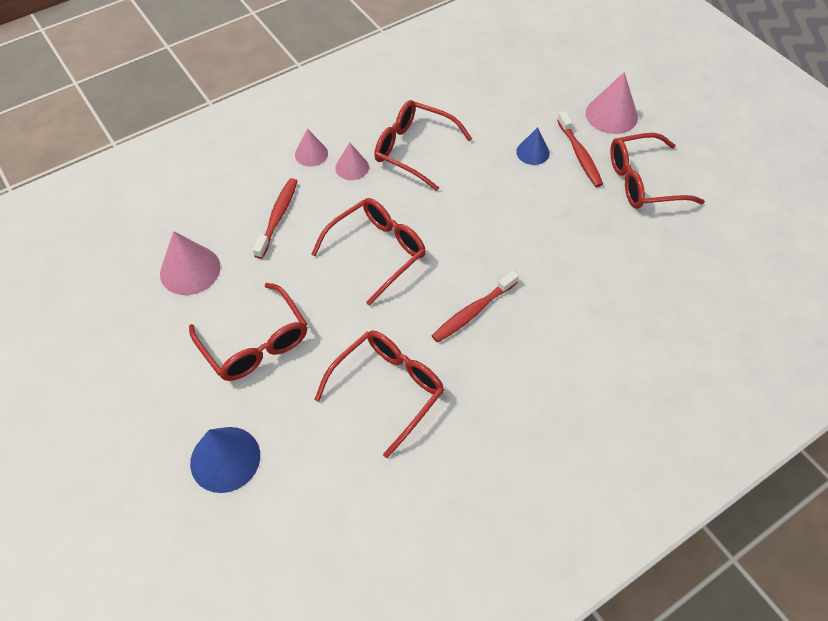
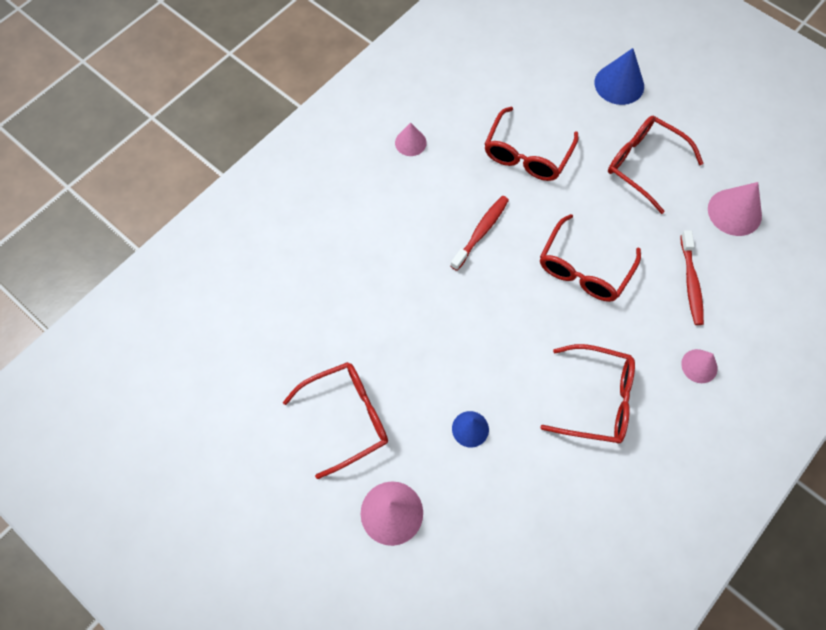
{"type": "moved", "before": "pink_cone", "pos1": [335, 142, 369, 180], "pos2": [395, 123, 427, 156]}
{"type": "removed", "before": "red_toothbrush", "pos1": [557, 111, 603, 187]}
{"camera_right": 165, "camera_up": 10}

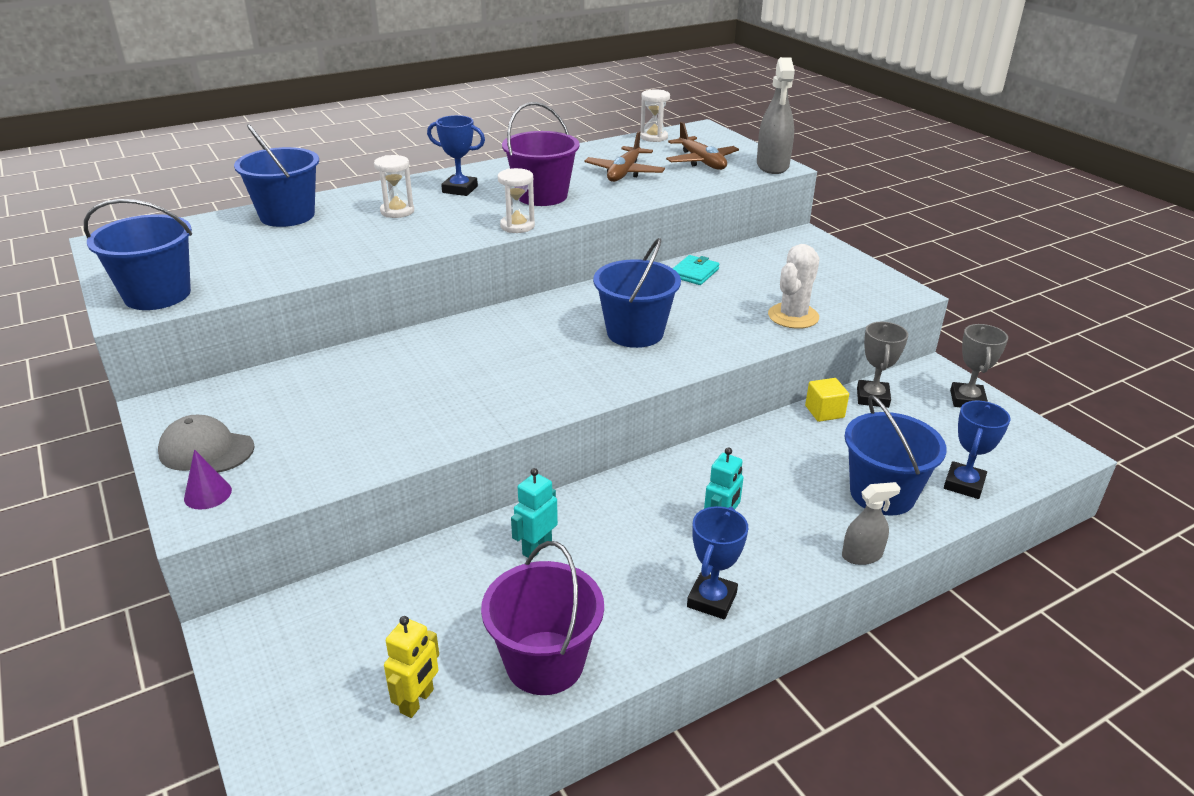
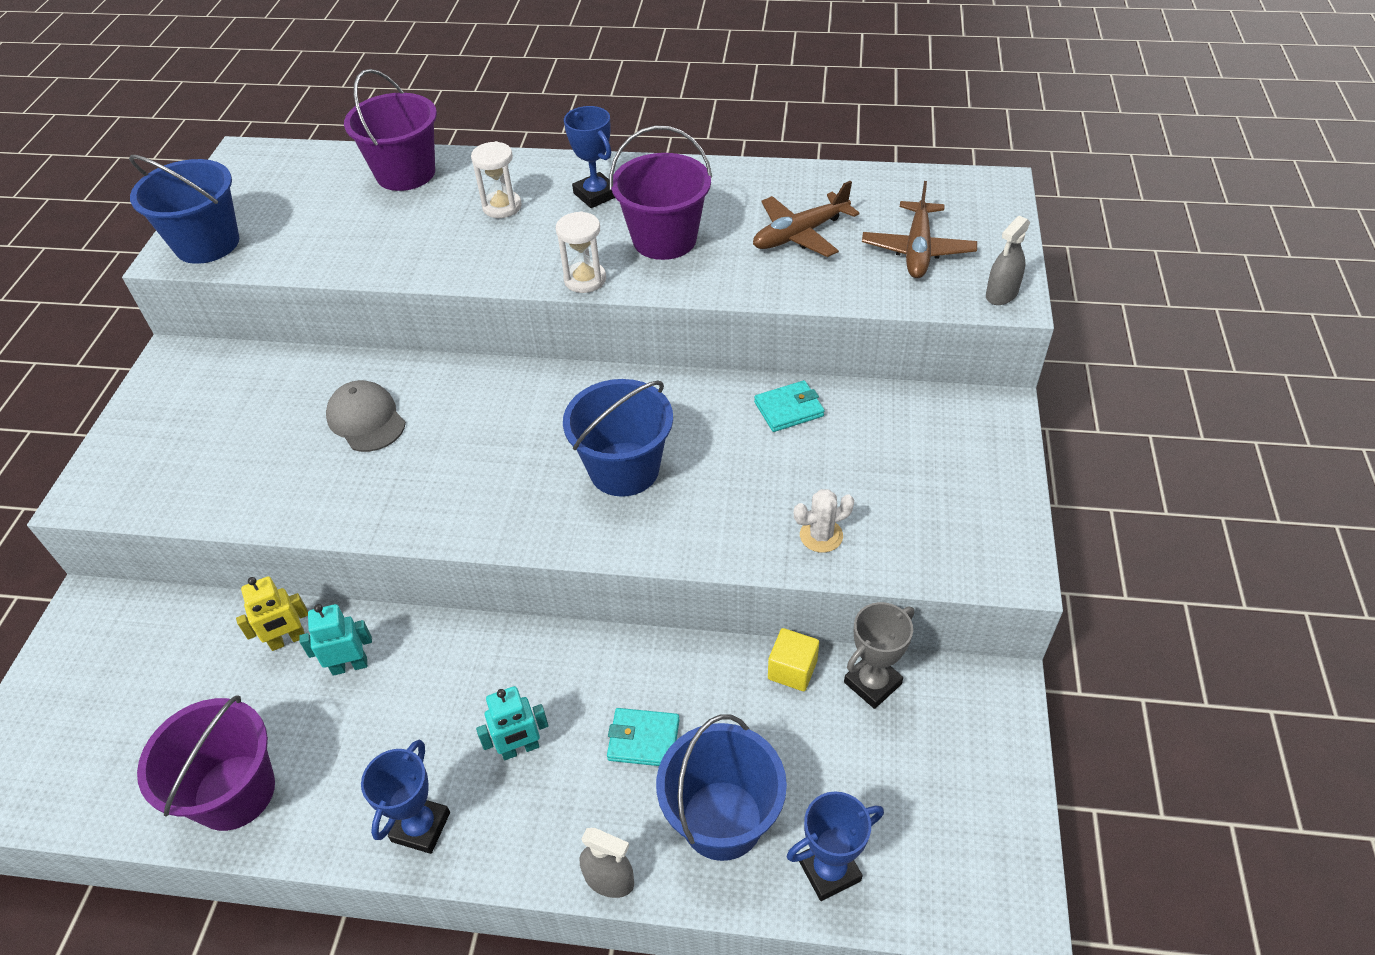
{"type": "moved", "before": "grey_baseball_cap", "pos1": [158, 415, 254, 472], "pos2": [326, 380, 406, 452]}
{"type": "removed", "before": "purple_cone", "pos1": [184, 449, 232, 510]}
{"type": "recoloured", "before": "blue_sand_bucket", "after": "purple_sand_bucket", "pos1": [234, 124, 319, 227], "pos2": [344, 69, 437, 191]}
{"type": "moved", "before": "bright_yellow_robot", "pos1": [384, 616, 439, 718], "pos2": [236, 576, 308, 651]}
{"type": "removed", "before": "snow-white_sand_timer", "pos1": [640, 89, 670, 142]}
{"type": "turned", "before": "blue_award_cup", "pos1": [687, 506, 748, 619], "pos2": [361, 740, 450, 854], "turn": -45}
{"type": "resized", "before": "grey_spray_cleaner", "pos1": [757, 57, 795, 174], "pos2": [986, 216, 1030, 305], "scale": 0.59}
{"type": "resized", "before": "snow-white_cactus", "pos1": [768, 244, 820, 329], "pos2": [794, 489, 854, 553], "scale": 0.63}
{"type": "removed", "before": "grey_award_cup", "pos1": [950, 324, 1008, 408]}
{"type": "added", "after": "aqua_billfold", "pos2": [607, 708, 680, 766]}
{"camera_right": 40, "camera_up": 15}

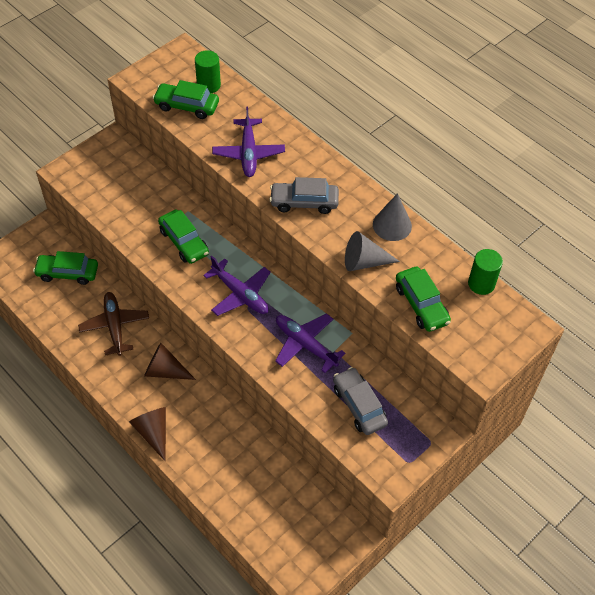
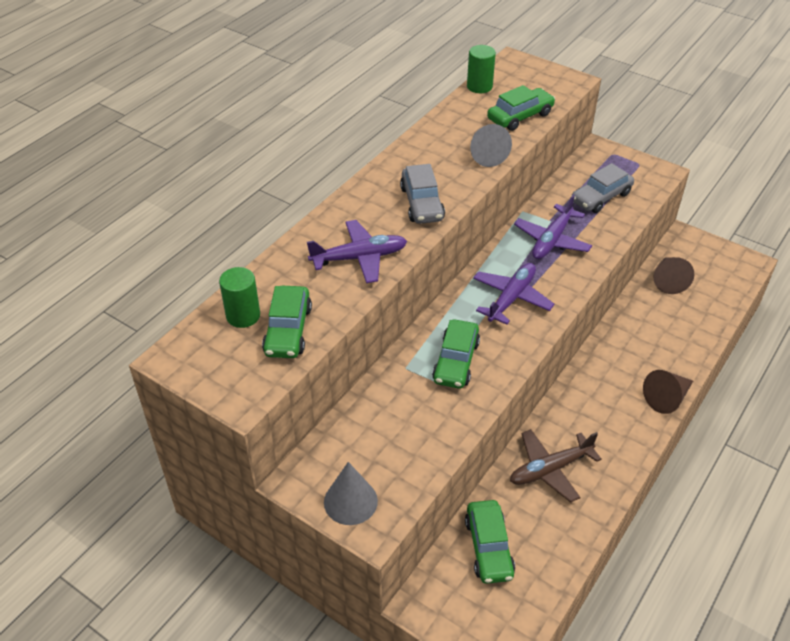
{"type": "moved", "before": "dark_brown_cone", "pos1": [144, 343, 196, 380], "pos2": [654, 257, 694, 294]}
{"type": "turned", "before": "leaf-green_toy_car", "pos1": [158, 210, 209, 264], "pos2": [432, 319, 480, 389], "turn": 150}
{"type": "moved", "before": "grey_cone", "pos1": [373, 193, 412, 241], "pos2": [324, 462, 378, 525]}
{"camera_right": -100, "camera_up": -10}

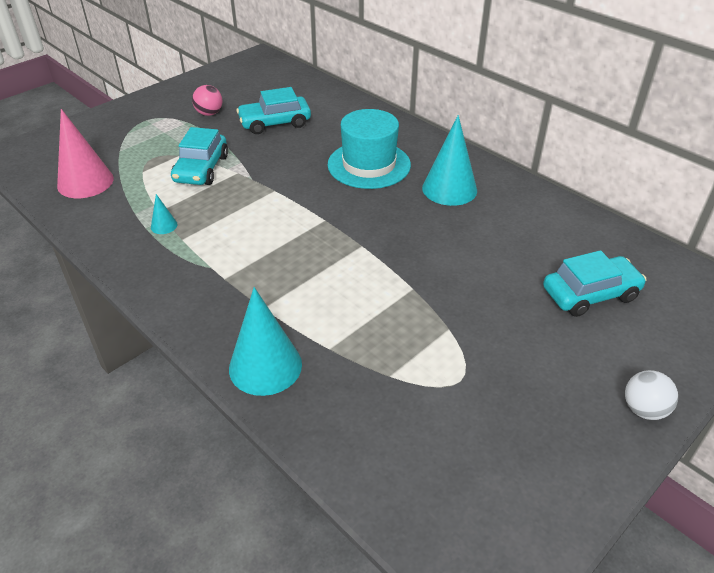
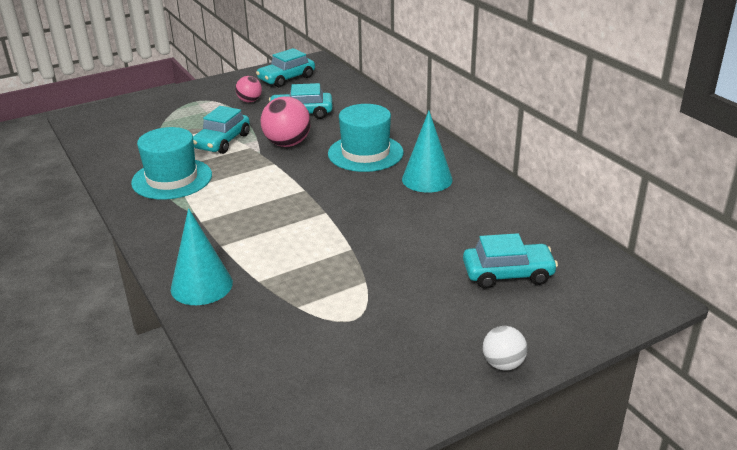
{"type": "removed", "before": "pink_cone", "pos1": [57, 109, 114, 198]}
{"type": "replaced", "before": "aqua_cone", "after": "aqua_tall_hat", "pos1": [151, 194, 178, 234], "pos2": [131, 127, 212, 200]}
{"type": "added", "after": "aqua_toy_car", "pos2": [256, 48, 315, 87]}
{"type": "added", "after": "pink_play_ball", "pos2": [261, 96, 311, 147]}
{"camera_right": 15, "camera_up": -10}

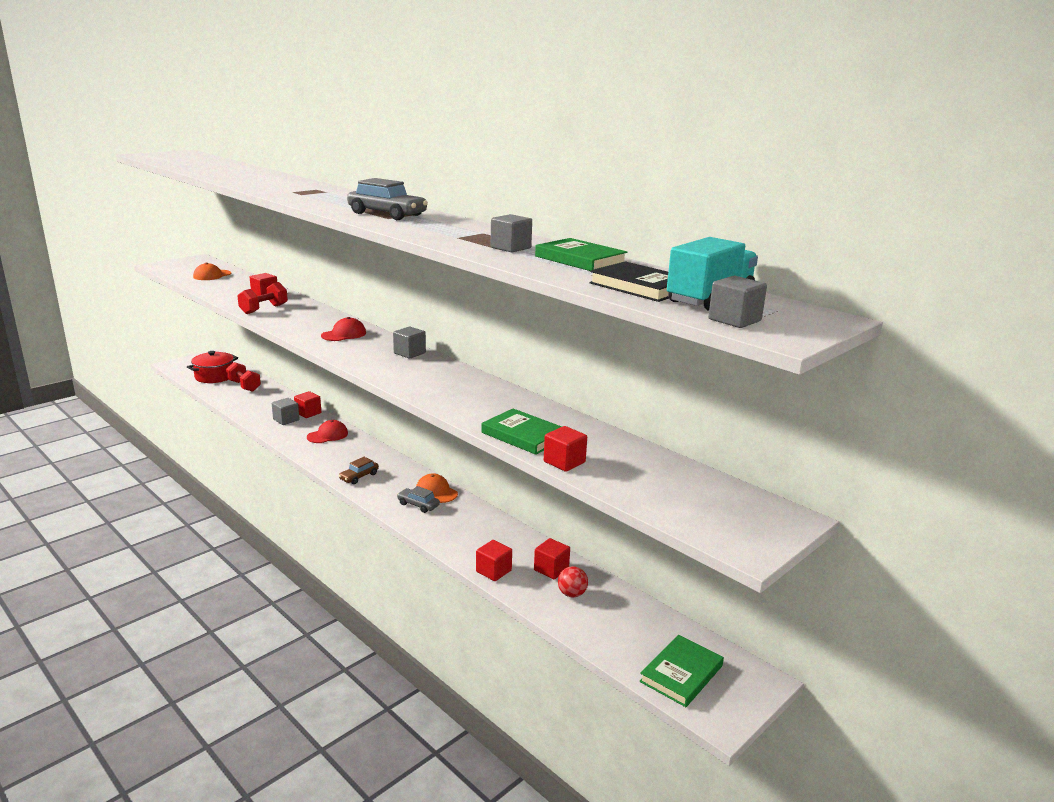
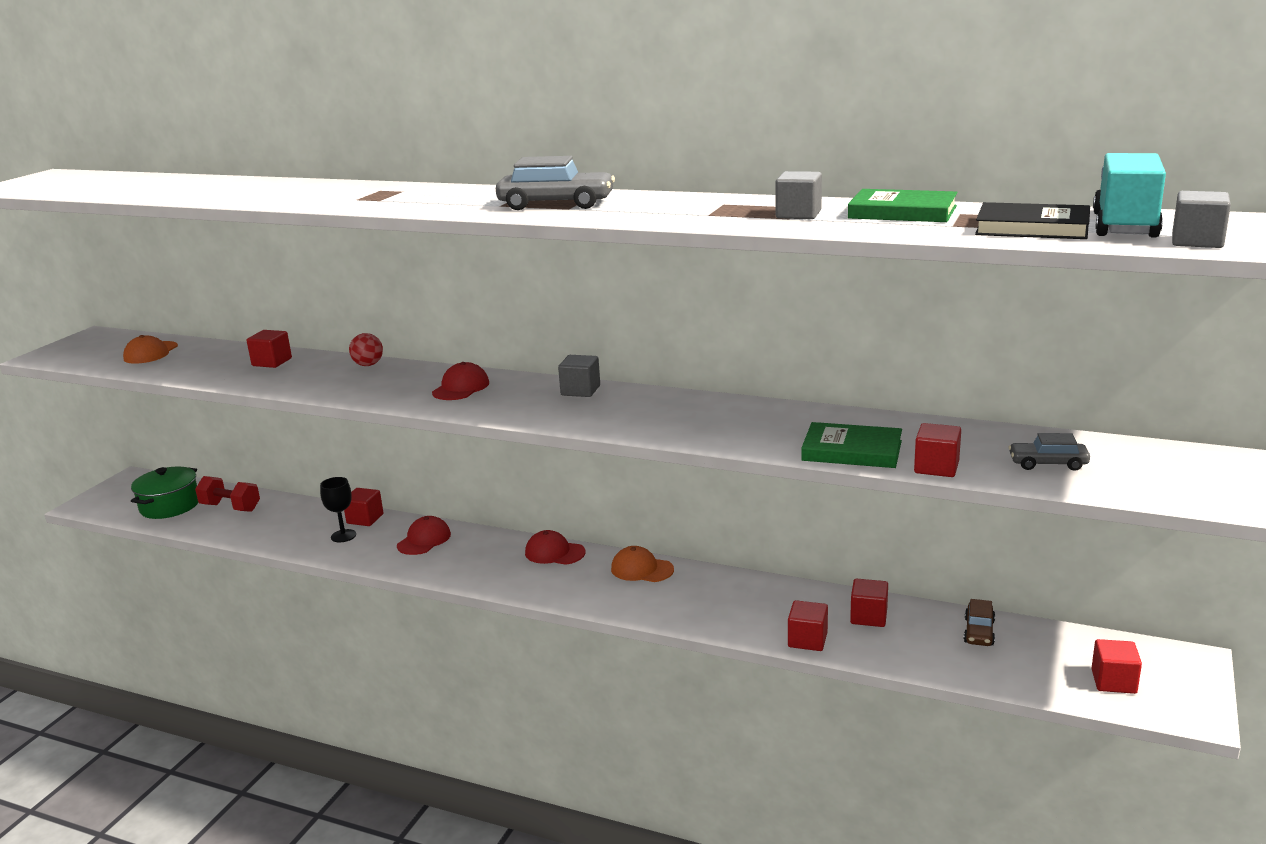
{"type": "recoloured", "before": "red_cooking_pot", "after": "leaf-green_cooking_pot", "pos1": [187, 351, 238, 383], "pos2": [131, 467, 198, 519]}
{"type": "removed", "before": "red_hand_weight", "pos1": [238, 282, 288, 314]}
{"type": "replaced", "before": "grey_block", "after": "black_wine_glass", "pos1": [272, 398, 299, 425], "pos2": [320, 477, 356, 542]}
{"type": "moved", "before": "dark_brown_toy_car", "pos1": [339, 457, 379, 484], "pos2": [964, 599, 995, 646]}
{"type": "moved", "before": "grey_toy_car", "pos1": [397, 486, 440, 513], "pos2": [1009, 433, 1090, 471]}
{"type": "moved", "before": "red_play_ball", "pos1": [558, 566, 588, 597], "pos2": [349, 333, 383, 366]}
{"type": "replaced", "before": "leaf-green_hardback", "after": "red_block", "pos1": [639, 635, 724, 707], "pos2": [1091, 639, 1142, 694]}
{"type": "added", "after": "red_baseball_cap", "pos2": [525, 530, 585, 565]}
{"camera_right": -20, "camera_up": 0}

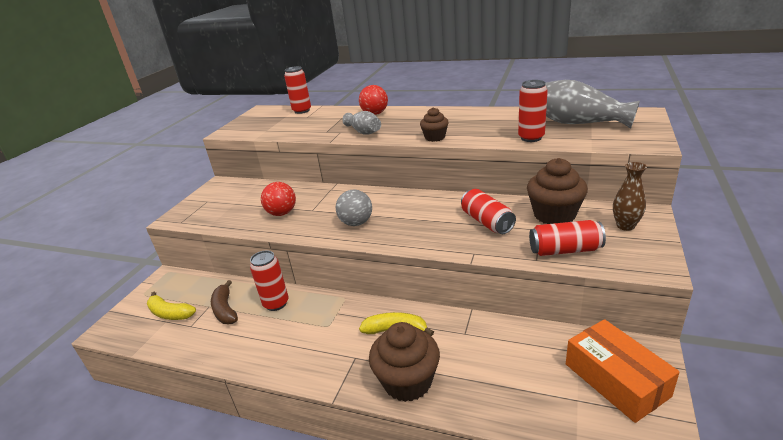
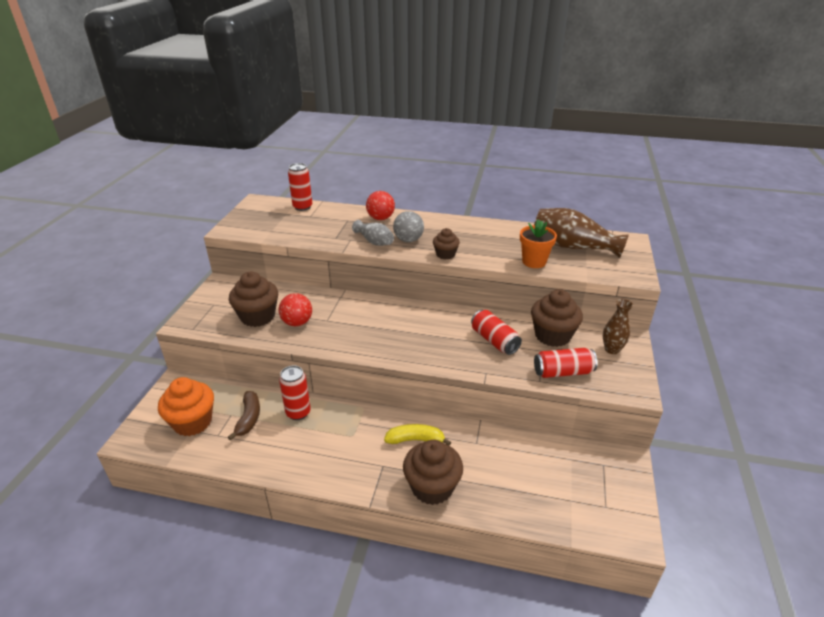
{"type": "replaced", "before": "bright_yellow_banana", "after": "bright_orange_cupcake", "pos1": [147, 292, 196, 320], "pos2": [158, 377, 214, 436]}
{"type": "turned", "before": "dark_brown_banana", "pos1": [211, 280, 238, 324], "pos2": [228, 391, 260, 441], "turn": -150}
{"type": "moved", "before": "grey_play_ball", "pos1": [336, 190, 372, 226], "pos2": [393, 211, 424, 242]}
{"type": "replaced", "before": "red_can", "after": "bright_orange_potted_plant", "pos1": [518, 80, 548, 142], "pos2": [520, 219, 557, 268]}
{"type": "recoloured", "before": "grey_vase", "after": "dark_brown_vase", "pos1": [545, 80, 640, 129], "pos2": [534, 208, 629, 258]}
{"type": "removed", "before": "bright_orange_parcel", "pos1": [566, 319, 680, 423]}
{"type": "added", "after": "dark_brown_cupcake", "pos2": [229, 272, 278, 327]}
{"camera_right": -10, "camera_up": 5}

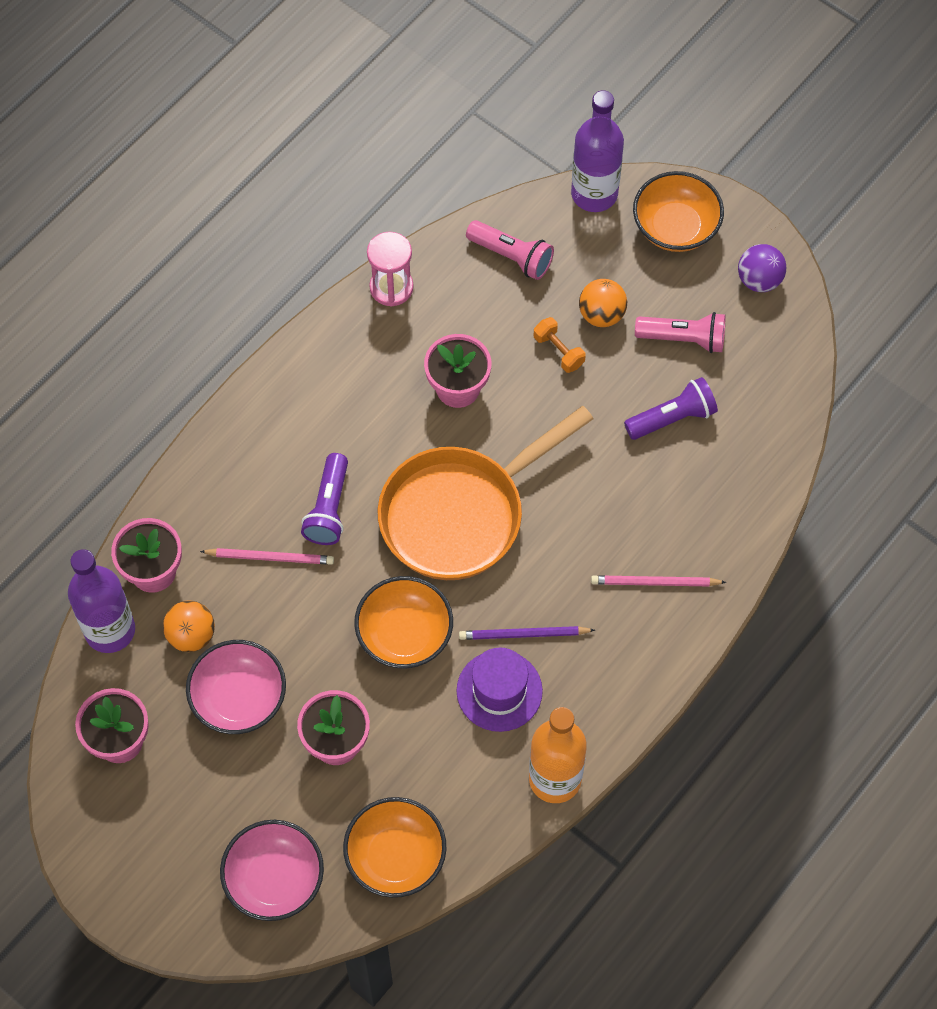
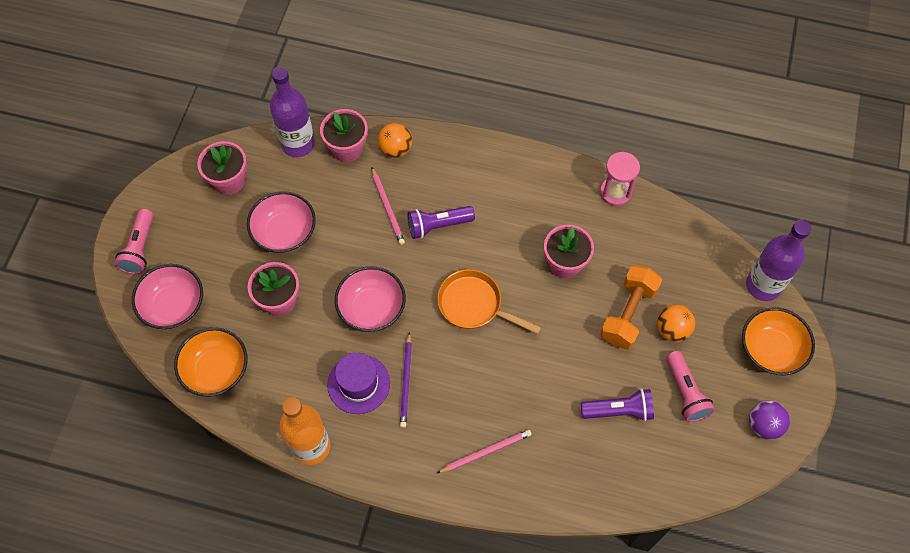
{"type": "moved", "before": "bright_orange_play_ball", "pos1": [163, 600, 215, 652], "pos2": [378, 123, 412, 158]}
{"type": "recoloured", "before": "bright_orange_bowl", "after": "pink_bowl", "pos1": [354, 576, 453, 668], "pos2": [335, 266, 406, 332]}
{"type": "resized", "before": "bright_orange_pan", "pos1": [378, 406, 594, 580], "pos2": [437, 269, 542, 334], "scale": 0.61}
{"type": "turned", "before": "purple_lead_pencil", "pos1": [459, 626, 595, 640], "pos2": [400, 332, 412, 428], "turn": -150}
{"type": "moved", "before": "pink_pocket_torch", "pos1": [466, 220, 554, 280], "pos2": [115, 209, 154, 274]}
{"type": "resized", "before": "bright_orange_hand_weight", "pos1": [534, 317, 586, 373], "pos2": [600, 265, 662, 350], "scale": 1.86}
{"type": "turned", "before": "pink_lead_pencil", "pos1": [591, 575, 726, 586], "pos2": [437, 430, 532, 473], "turn": 90}
{"type": "turned", "before": "purple_pocket_torch", "pos1": [624, 377, 718, 440], "pos2": [581, 389, 654, 421], "turn": -45}
{"camera_right": 65, "camera_up": 0}

